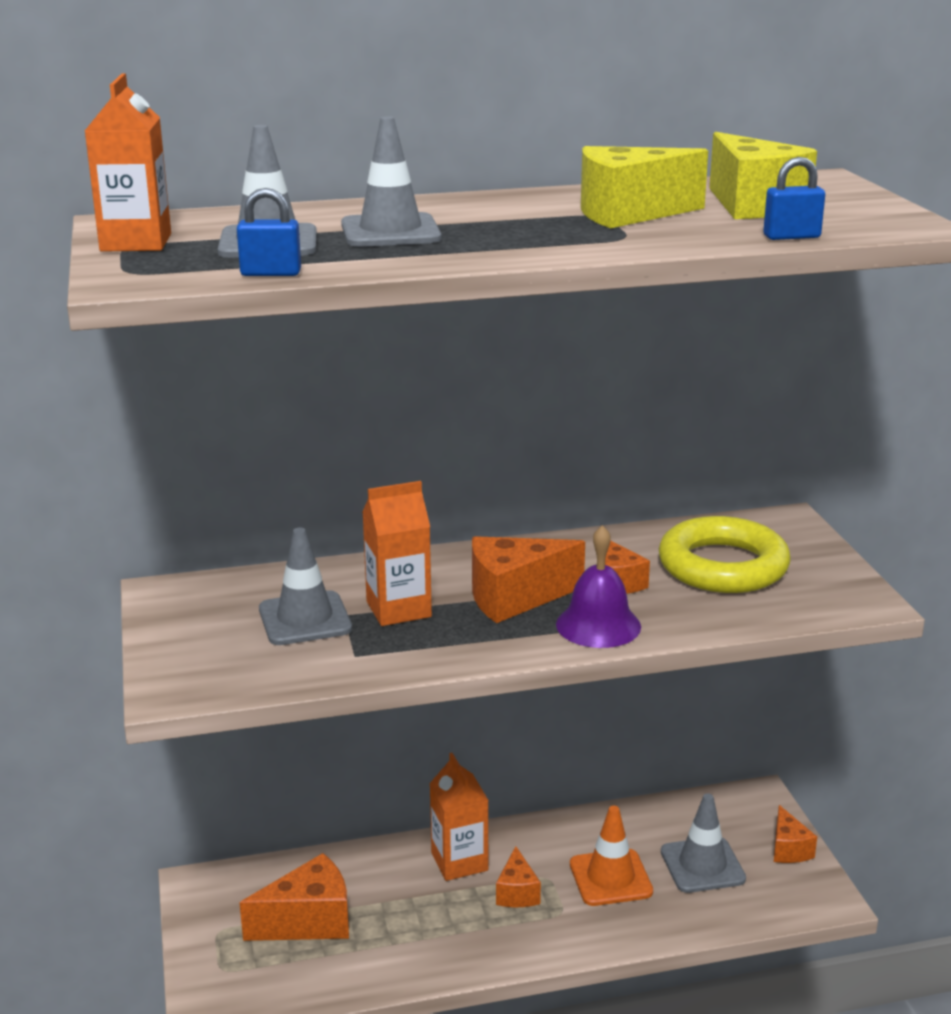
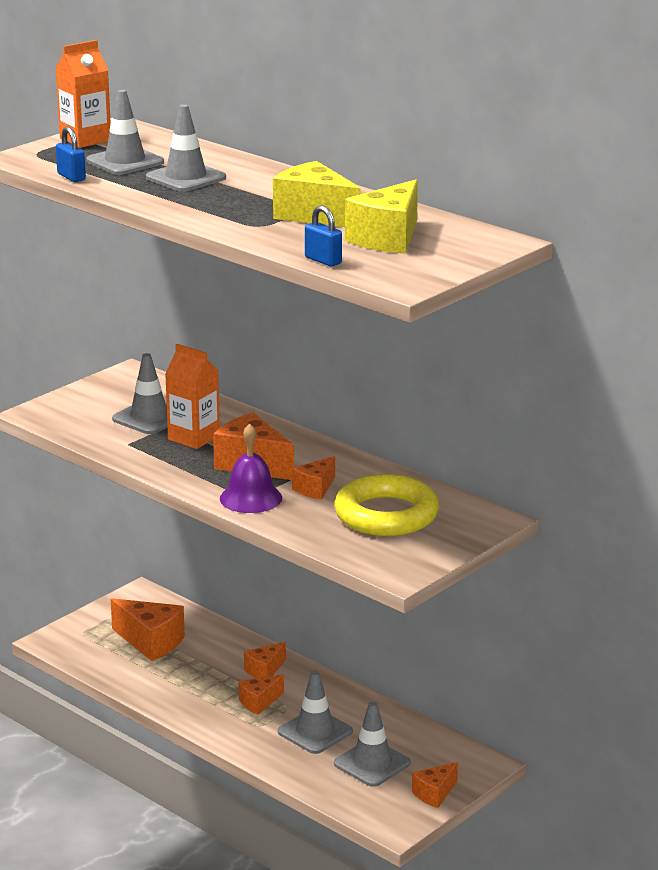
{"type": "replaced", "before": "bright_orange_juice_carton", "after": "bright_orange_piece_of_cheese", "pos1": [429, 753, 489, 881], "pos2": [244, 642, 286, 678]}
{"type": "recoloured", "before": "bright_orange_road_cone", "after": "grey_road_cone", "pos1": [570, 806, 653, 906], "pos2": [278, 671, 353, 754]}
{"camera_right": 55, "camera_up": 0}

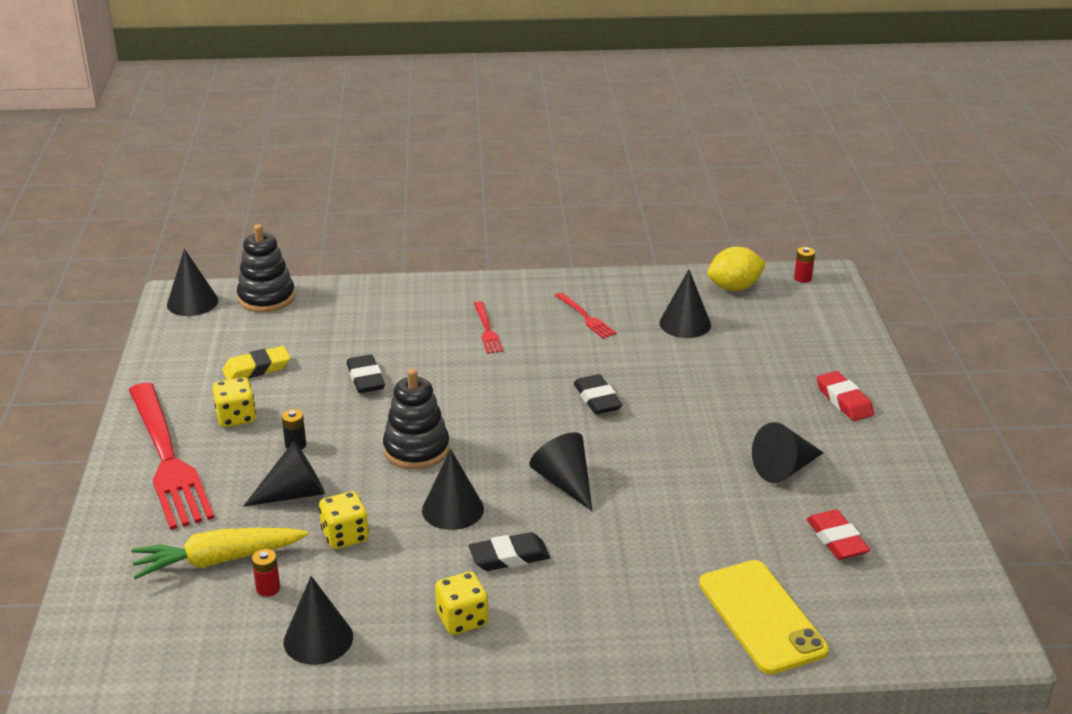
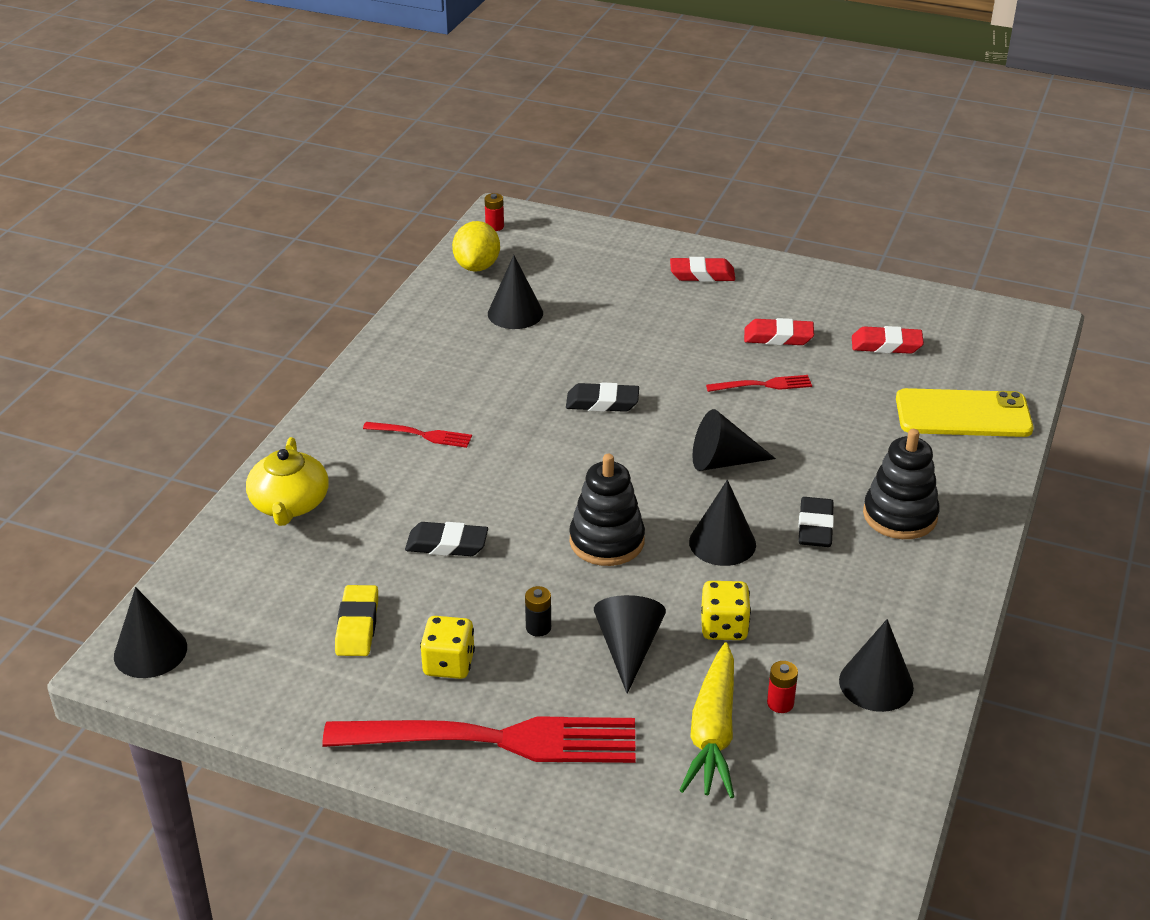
{"type": "moved", "before": "black_ring_stacker", "pos1": [237, 224, 295, 312], "pos2": [863, 429, 940, 539]}
{"type": "removed", "before": "bright_yellow_dice", "pos1": [435, 572, 488, 635]}
{"type": "moved", "before": "red_dinner_fork", "pos1": [555, 292, 617, 339], "pos2": [706, 375, 812, 392]}
{"type": "replaced", "before": "black_cone", "after": "red_eraser", "pos1": [752, 422, 824, 483], "pos2": [744, 318, 814, 345]}
{"type": "added", "after": "bright_yellow_tea_pot", "pos2": [246, 437, 329, 526]}
{"camera_right": -65, "camera_up": 5}

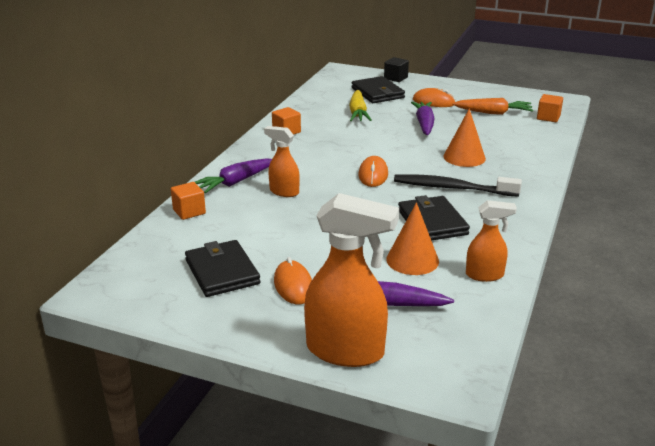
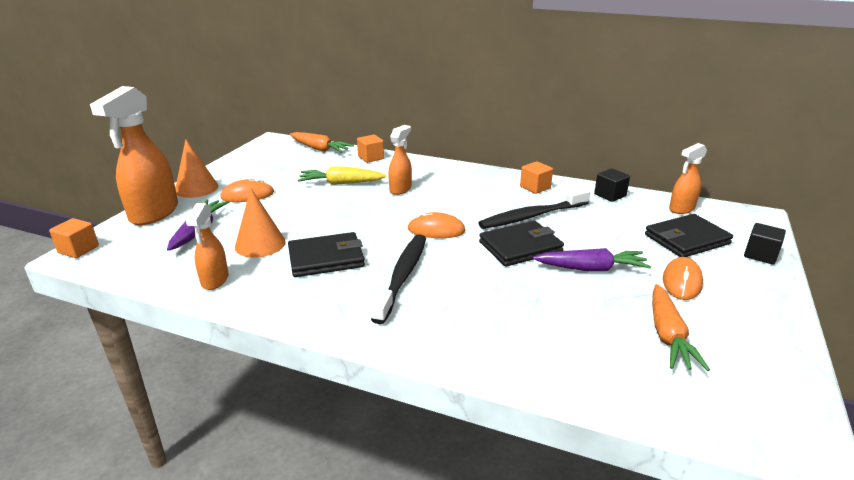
{"type": "moved", "before": "black_billfold", "pos1": [185, 240, 260, 297], "pos2": [479, 221, 564, 267]}
{"type": "removed", "before": "purple_carrot", "pos1": [195, 158, 272, 193]}
{"type": "moved", "before": "bright_yellow_carrot", "pos1": [349, 90, 372, 121], "pos2": [298, 166, 387, 185]}
{"type": "moved", "before": "bright_orange_cone", "pos1": [443, 108, 486, 167], "pos2": [175, 139, 218, 198]}
{"type": "moved", "before": "bright_orange_block", "pos1": [537, 94, 563, 122], "pos2": [49, 218, 99, 258]}
{"type": "added", "after": "bright_orange_carrot", "pos2": [289, 132, 354, 153]}
{"type": "added", "after": "black_toothbrush", "pos2": [478, 188, 590, 229]}
{"type": "added", "after": "black_block", "pos2": [594, 168, 630, 202]}
{"type": "added", "after": "bright_orange_spray_cleaner", "pos2": [669, 143, 707, 214]}
{"camera_right": 90, "camera_up": 0}

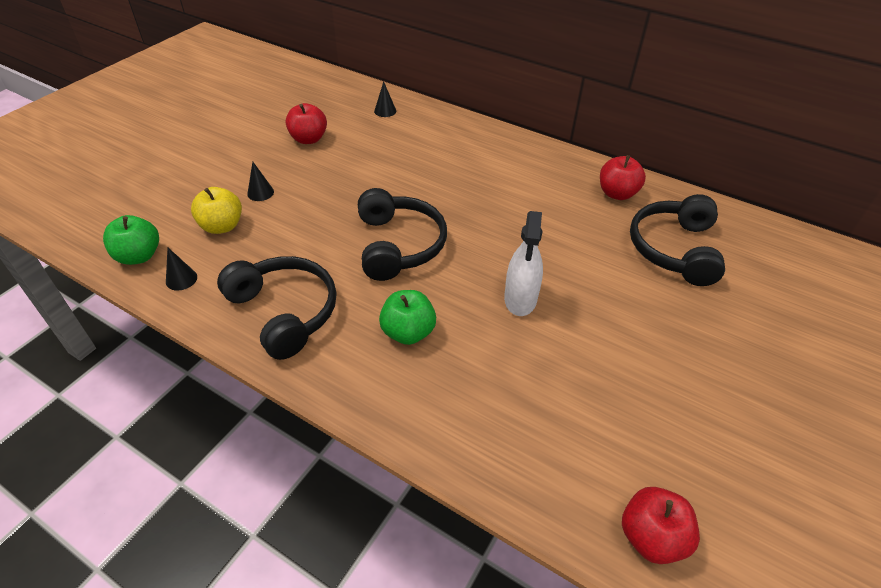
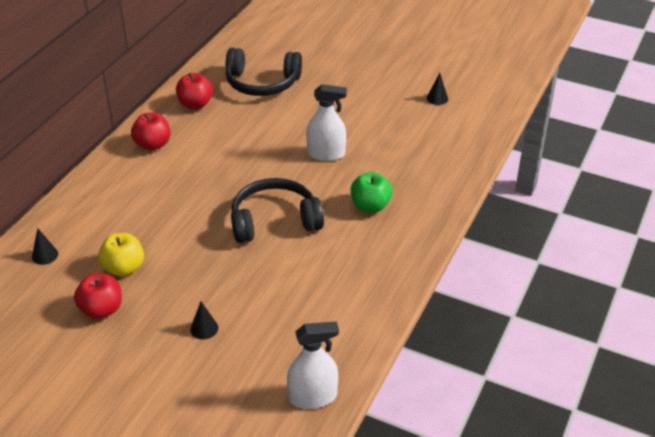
{"type": "replaced", "before": "leaf-green_toy_apple", "after": "snow-white_spray_cleaner", "pos1": [103, 215, 159, 265], "pos2": [287, 321, 339, 409]}
{"type": "moved", "before": "black_cone", "pos1": [166, 248, 197, 290], "pos2": [427, 73, 448, 105]}
{"type": "moved", "before": "bright_yellow_toy_apple", "pos1": [191, 187, 242, 234], "pos2": [98, 233, 144, 276]}
{"type": "removed", "before": "black_headset", "pos1": [217, 256, 337, 360]}
{"type": "moved", "before": "red_toy_apple", "pos1": [622, 487, 700, 564], "pos2": [131, 112, 171, 151]}
{"camera_right": -95, "camera_up": -5}

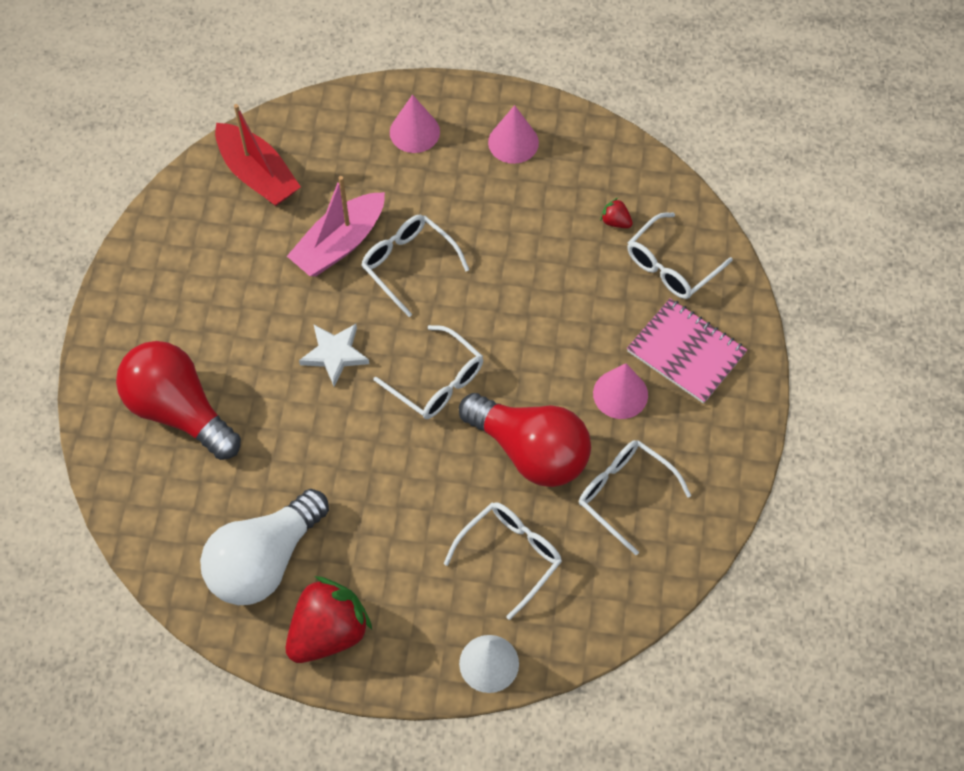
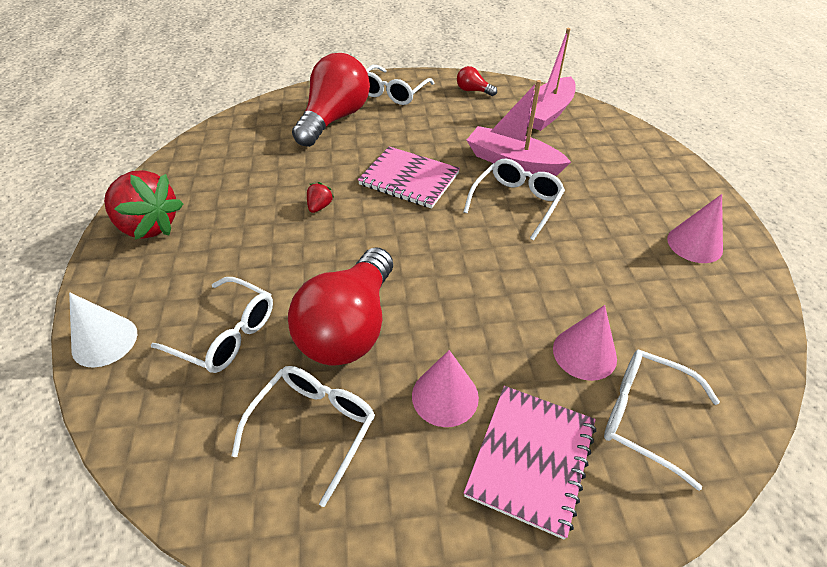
{"type": "removed", "before": "snow-white_bulb", "pos1": [200, 489, 329, 605]}
{"type": "recoloured", "before": "red_sailboat", "after": "pink_sailboat", "pos1": [215, 104, 301, 206], "pos2": [528, 28, 576, 131]}
{"type": "replaced", "before": "snow-white_star", "after": "pink_notepad", "pos1": [299, 324, 369, 386], "pos2": [358, 146, 460, 209]}
{"type": "moved", "before": "snow-white_spectacles", "pos1": [374, 325, 483, 419], "pos2": [366, 65, 434, 105]}
{"type": "moved", "before": "pink_cone", "pos1": [390, 95, 440, 153], "pos2": [553, 305, 617, 381]}
{"type": "moved", "before": "red_strawberry", "pos1": [600, 198, 633, 228], "pos2": [307, 182, 334, 213]}
{"type": "added", "after": "red_bulb", "pos2": [457, 66, 497, 96]}
{"camera_right": 75, "camera_up": -15}

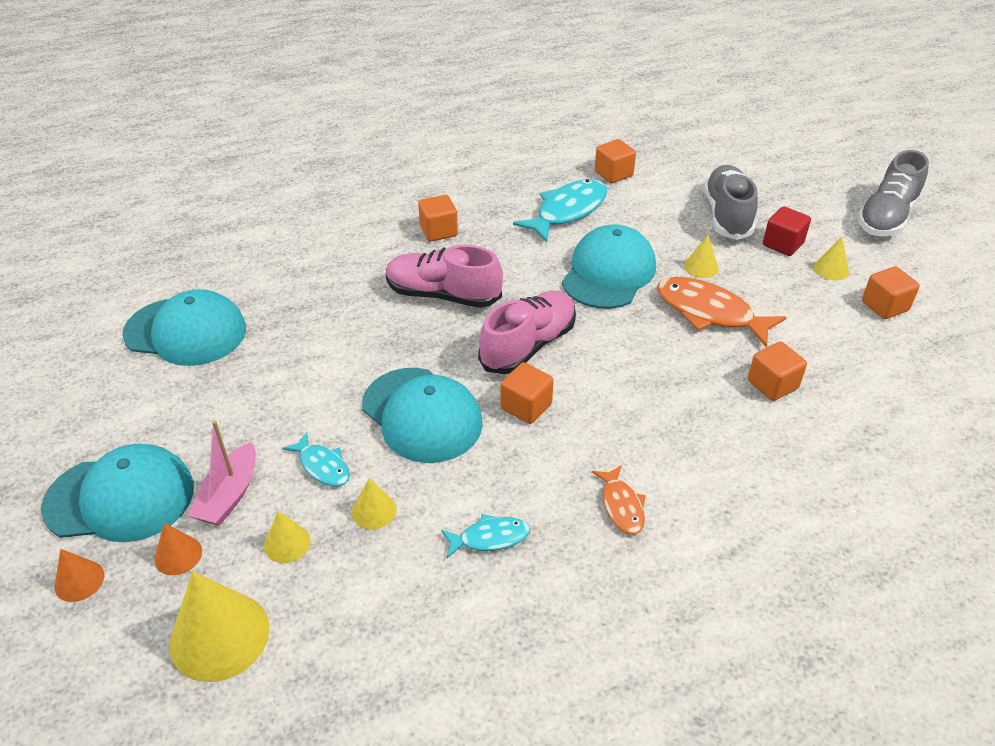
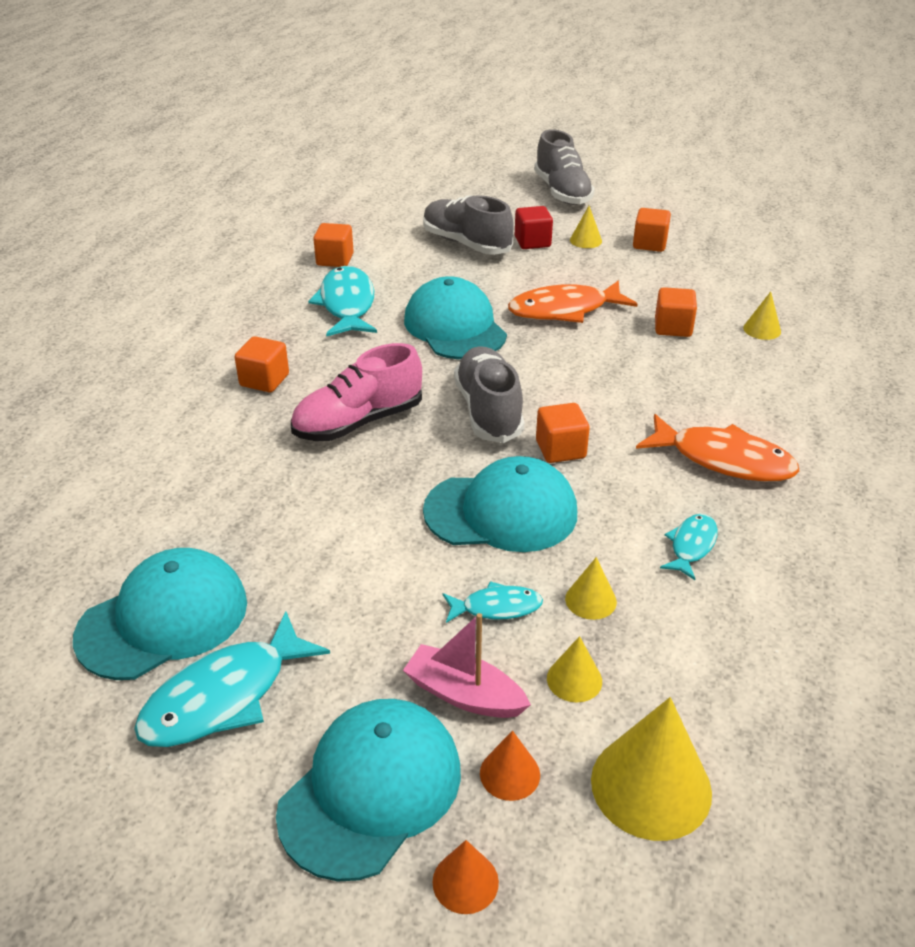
{"type": "turned", "before": "pink_sailboat", "pos1": [188, 420, 256, 526], "pos2": [403, 613, 531, 718], "turn": 150}
{"type": "recoloured", "before": "pink_sneaker", "after": "grey_sneaker", "pos1": [478, 291, 576, 374], "pos2": [454, 346, 525, 443]}
{"type": "resized", "before": "bright_orange_fish", "pos1": [592, 465, 646, 534], "pos2": [636, 414, 799, 482], "scale": 1.84}
{"type": "moved", "before": "bright_yellow_cone", "pos1": [684, 235, 719, 278], "pos2": [743, 291, 781, 340]}
{"type": "added", "after": "aqua_fish", "pos2": [134, 611, 330, 747]}
{"camera_right": -50, "camera_up": -5}

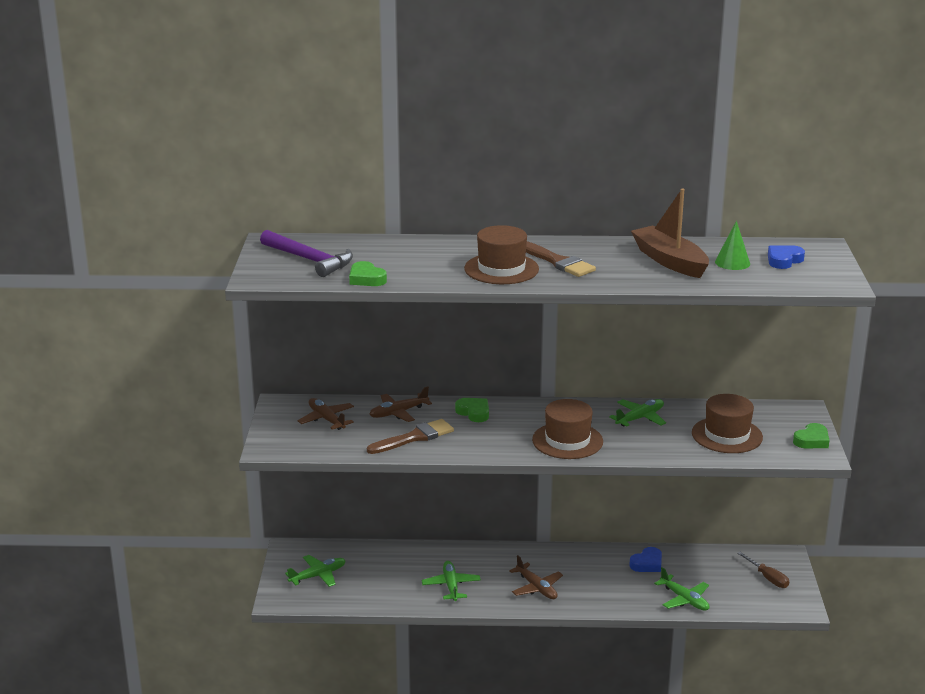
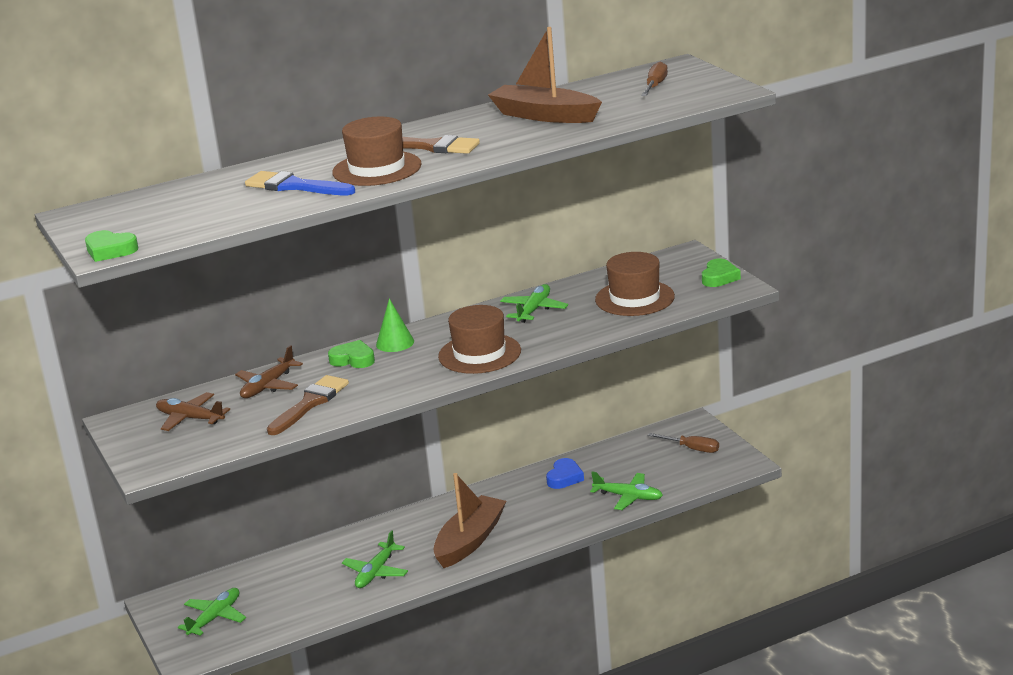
{"type": "removed", "before": "purple_carpenter's_hammer", "pos1": [260, 230, 353, 277]}
{"type": "moved", "before": "leaf-green_heart", "pos1": [349, 261, 387, 286], "pos2": [85, 230, 138, 262]}
{"type": "turned", "before": "leaf-green_plane", "pos1": [422, 561, 481, 601], "pos2": [342, 530, 408, 588], "turn": -120}
{"type": "replaced", "before": "dark_brown_plane", "after": "dark_brown_sailboat", "pos1": [509, 555, 563, 599], "pos2": [433, 473, 506, 568]}
{"type": "moved", "before": "leaf-green_cone", "pos1": [715, 221, 750, 270], "pos2": [376, 298, 414, 352]}
{"type": "replaced", "before": "blue_heart", "after": "dark_brown_flat_screwdriver", "pos1": [768, 245, 805, 269], "pos2": [641, 62, 668, 96]}
{"type": "added", "after": "blue_paint_brush", "pos2": [245, 171, 355, 195]}
{"camera_right": -25, "camera_up": 0}

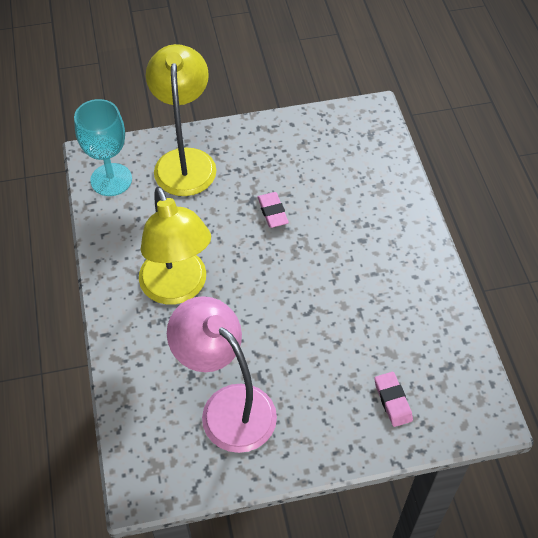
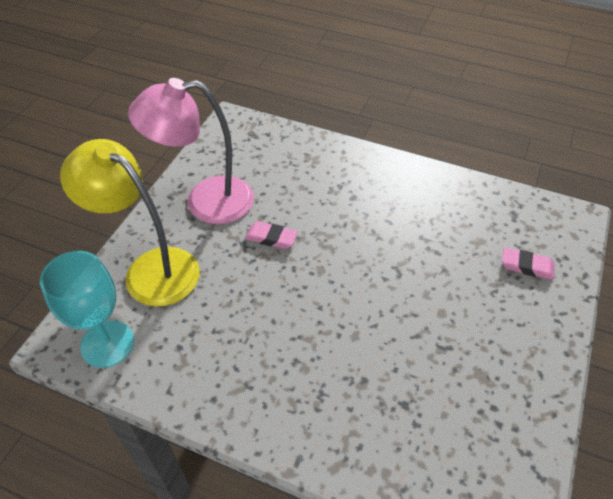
{"type": "removed", "before": "bright_yellow_reading_lamp", "pos1": [139, 186, 211, 305]}
{"type": "moved", "before": "pink_reading_lamp", "pos1": [167, 296, 277, 453], "pos2": [128, 78, 254, 224]}
{"camera_right": -55, "camera_up": -5}

